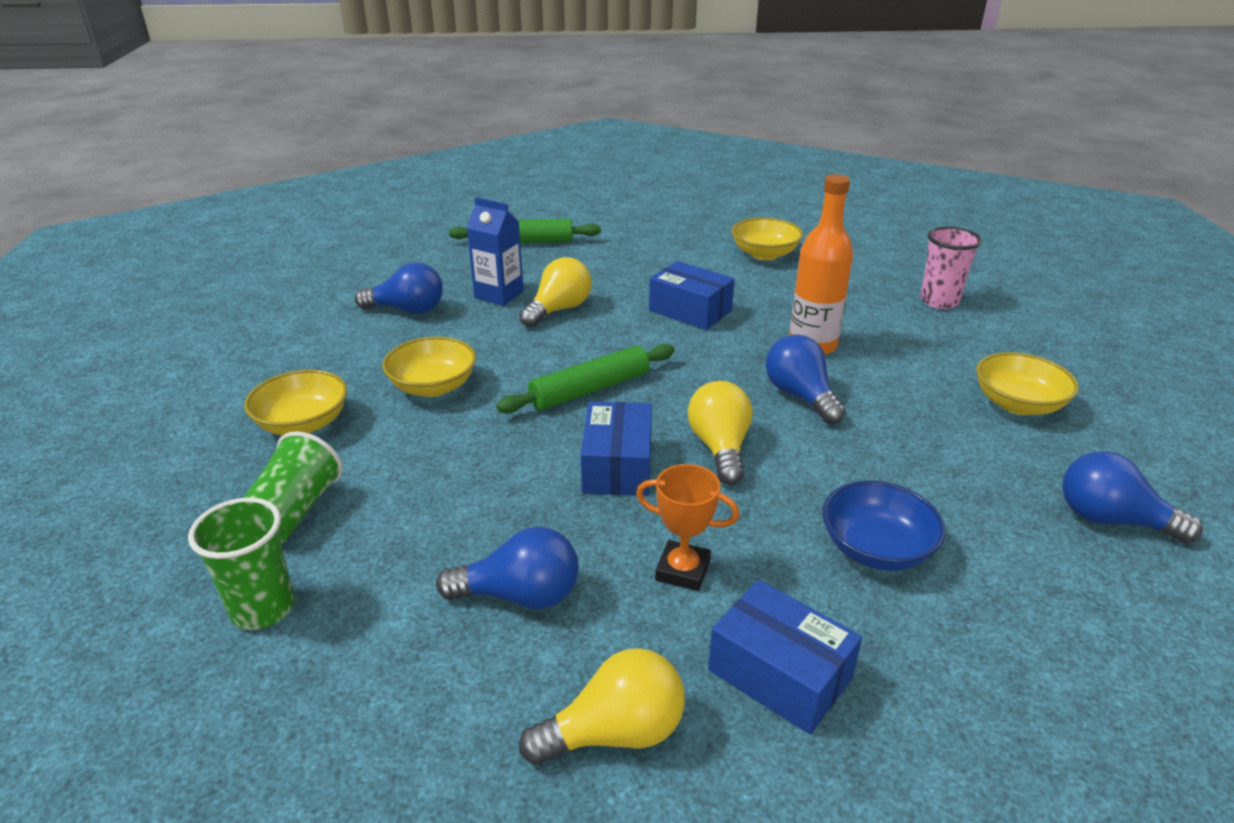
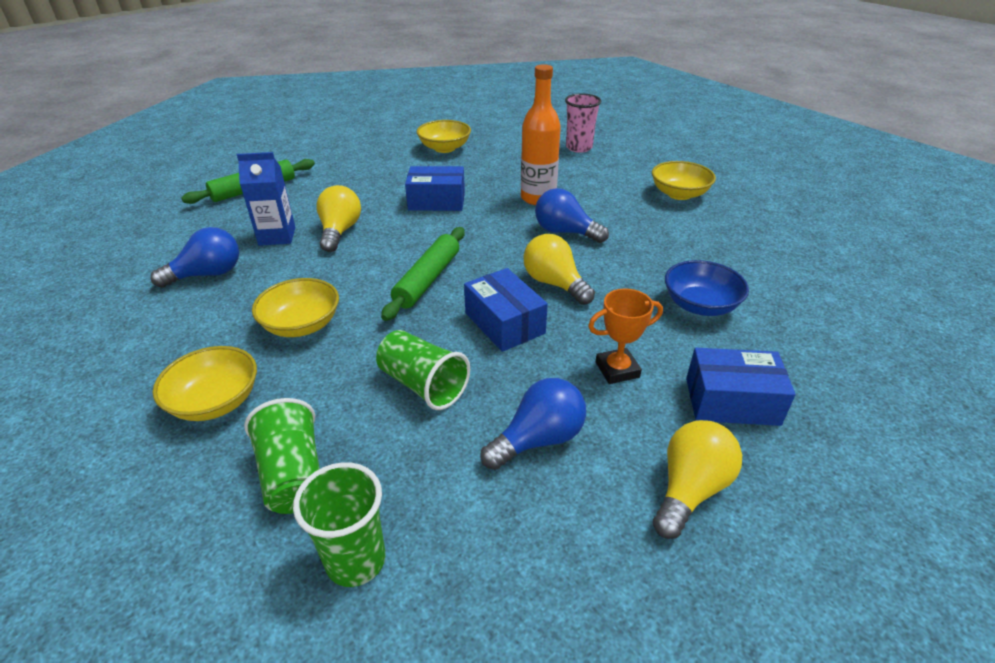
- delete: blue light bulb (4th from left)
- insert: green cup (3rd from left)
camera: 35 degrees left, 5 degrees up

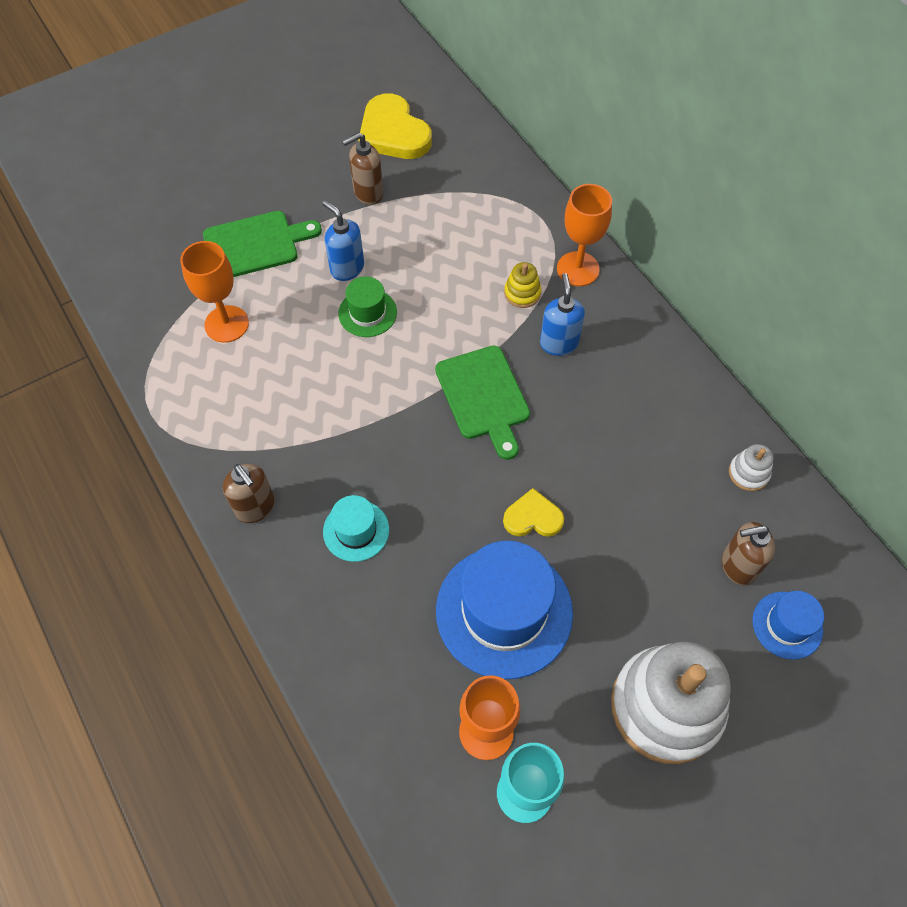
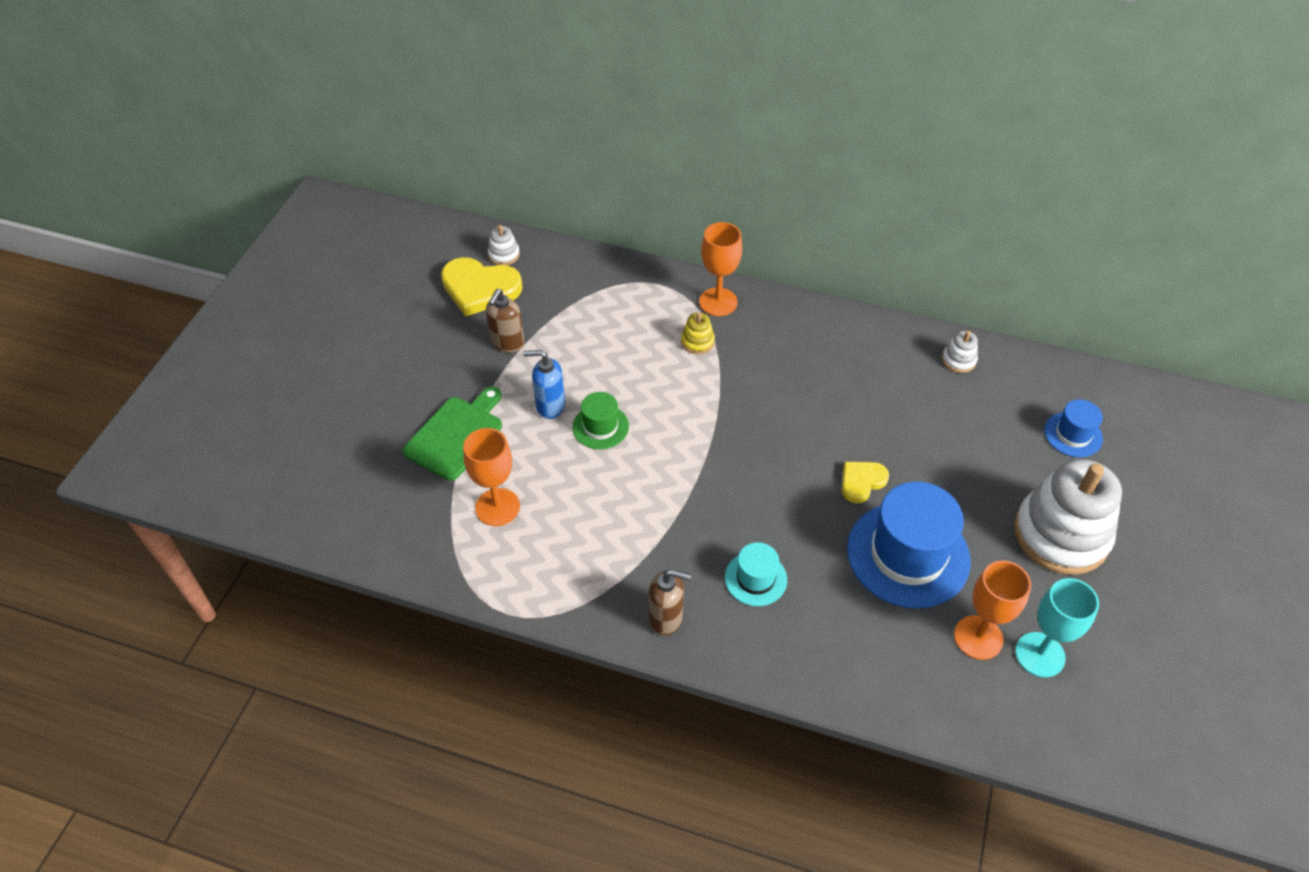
- delete: green cutting board (2nd from left)
- delete: blue soap dispenser (2nd from left)
- delete: brown soap dispenser (3rd from left)
- insert: white stacking toy (1st from left)
camera: 40 degrees left, 10 degrees down

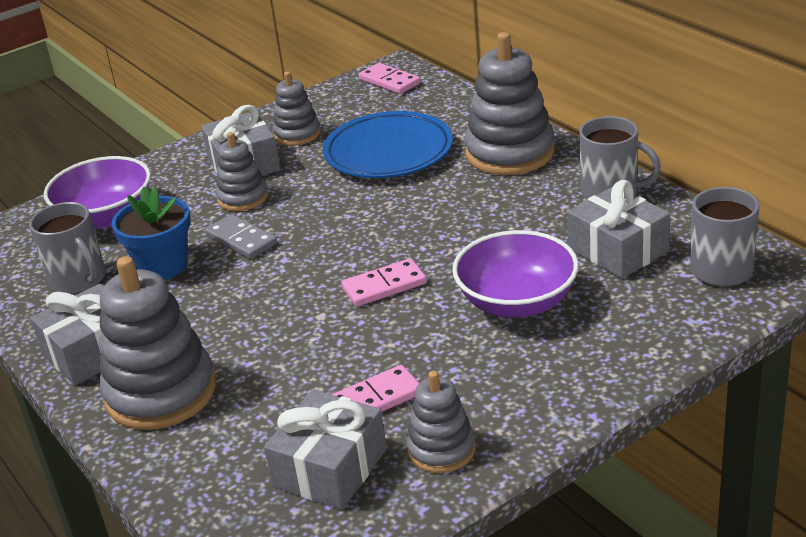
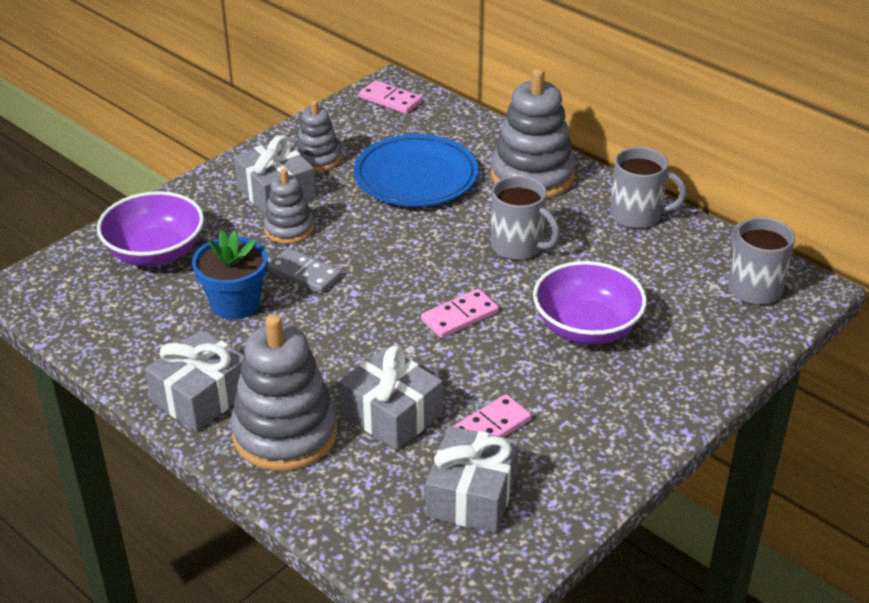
- move: grey mug (1st from left)
- delete: grey stacking toy (4th from left)
- move: grey gift (4th from left in the first image) to grey gift (3rd from left)
camera: 15 degrees left, 5 degrees up

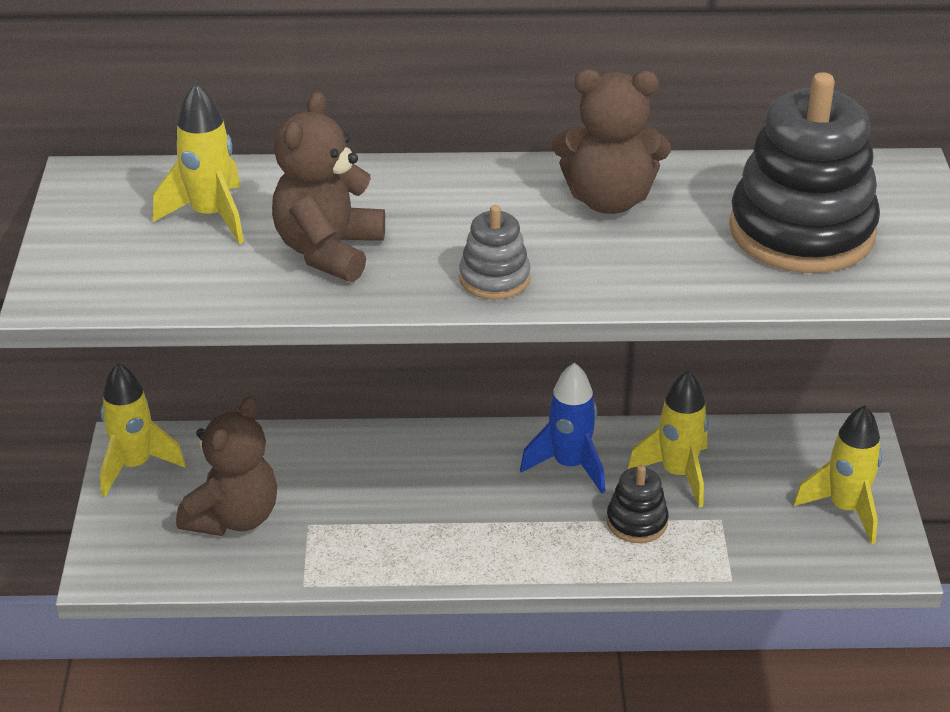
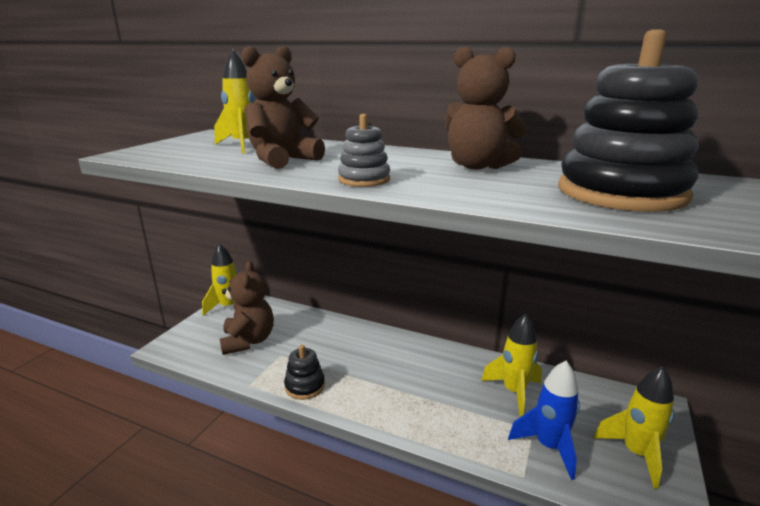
- rotate: brown teddy bear (1st from left) 60 degrees counterclockwise
- move: blue rocket
- move: black stacking toy (1st from left)
camera: 25 degrees right, 15 degrees down

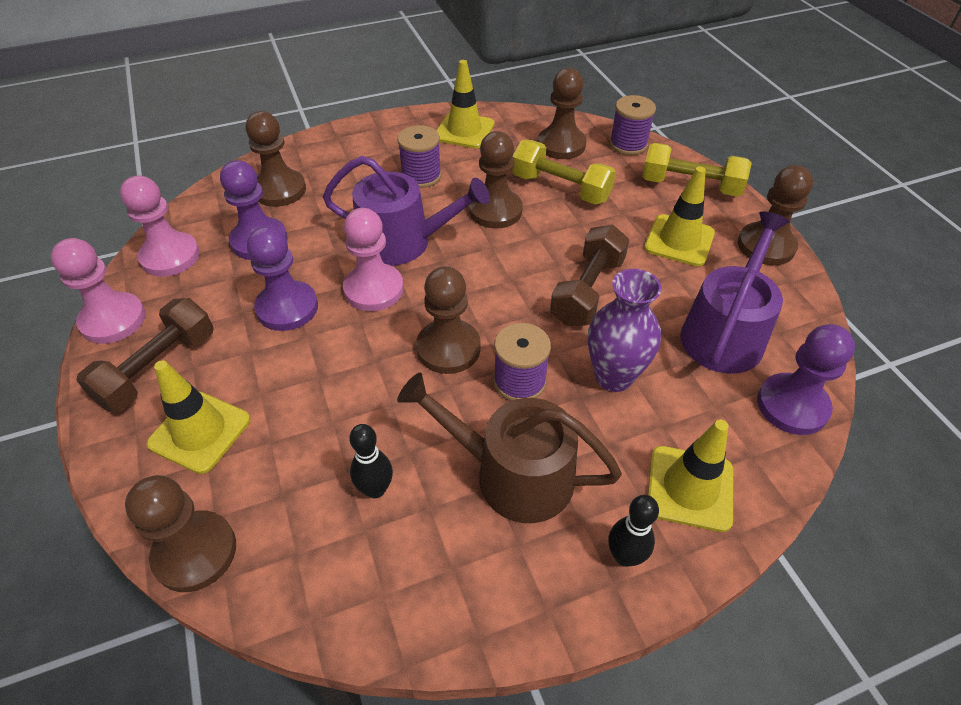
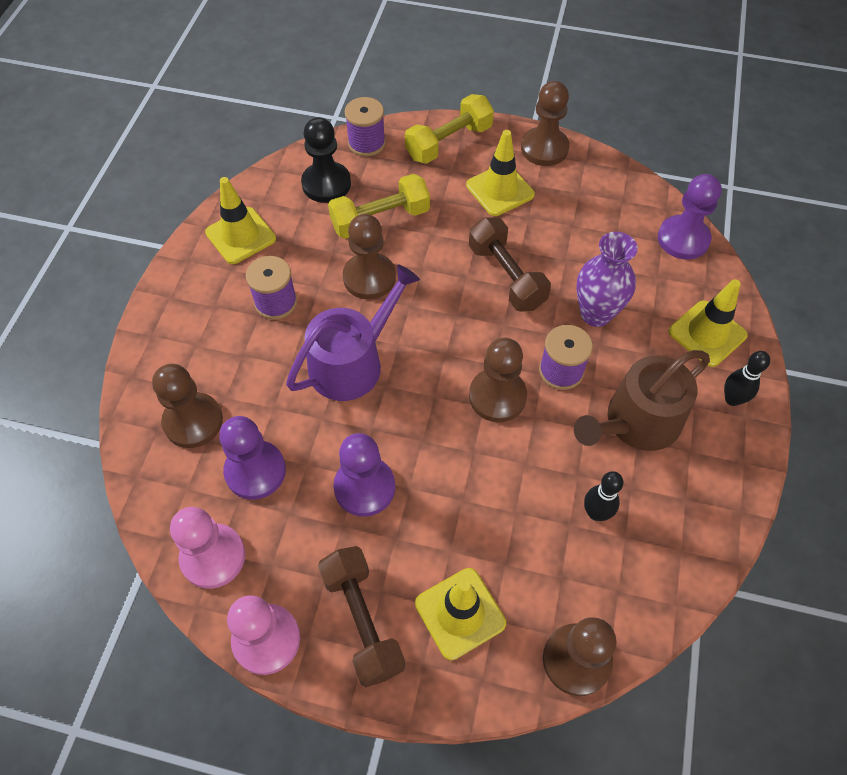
- delete: pink pawn (3rd from left)
- recolor: brown pawn (5th from left) to black pawn
- delete: purple watering can (2nd from left)
camera: 55 degrees left, 10 degrees up

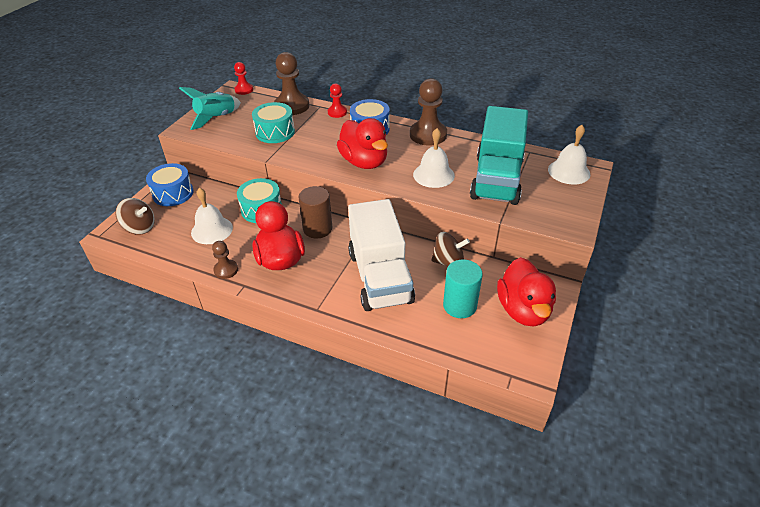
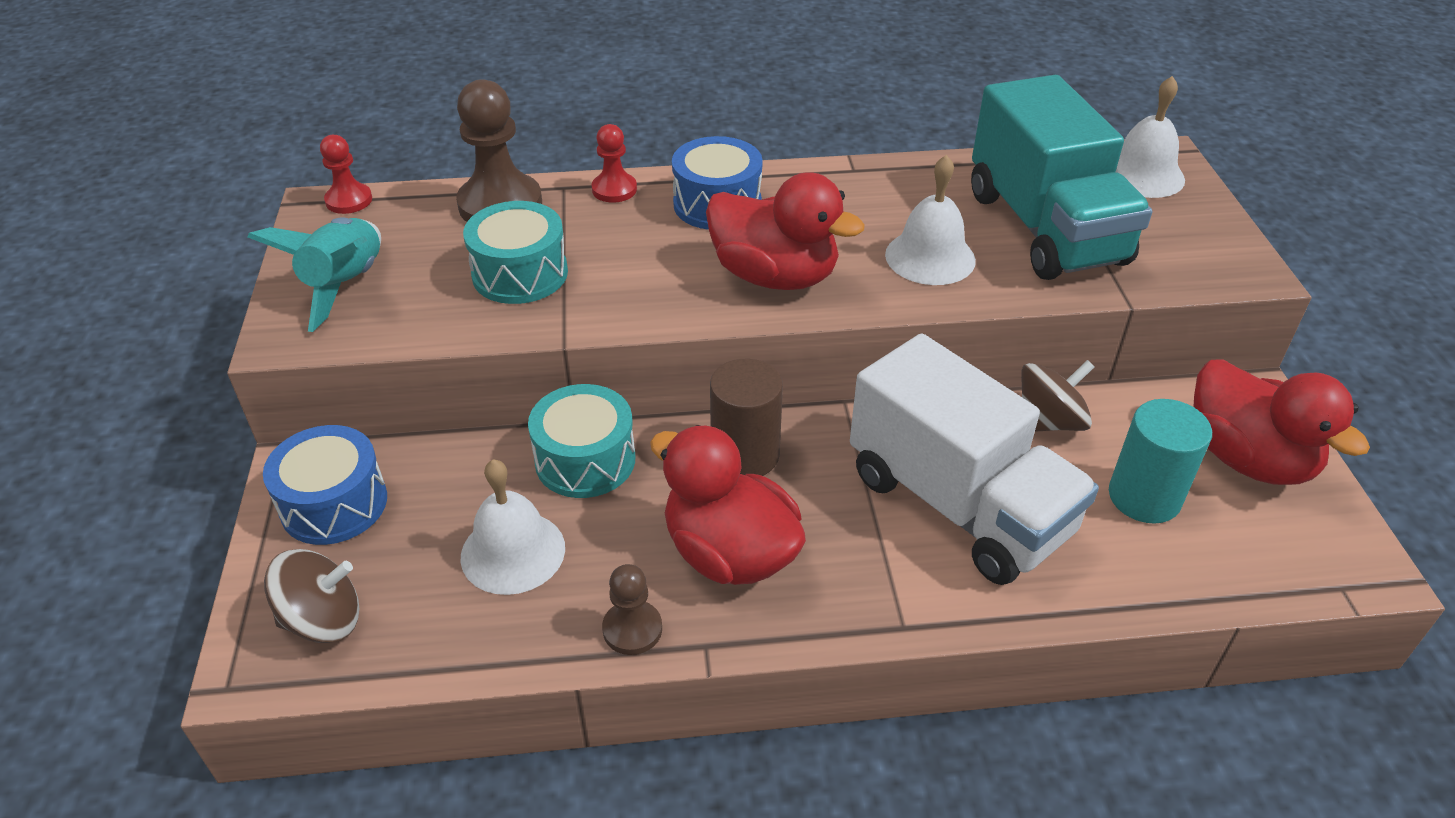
- delete: brown pawn (3rd from left)
camera: 30 degrees left, 0 degrees up

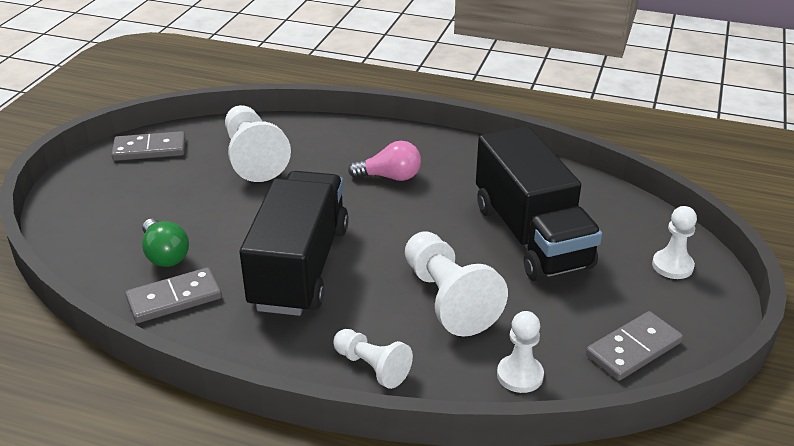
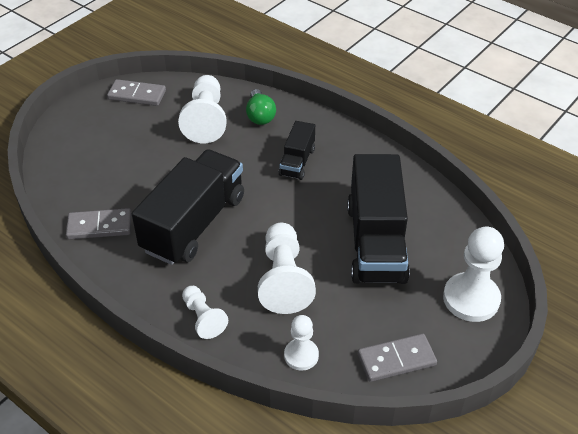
- move: green light bulb
- replace: pink light bulb to black truck (2nd from left)
- resize: white pawn (5th from left) x1.71
camera: 20 degrees right, 10 degrees up

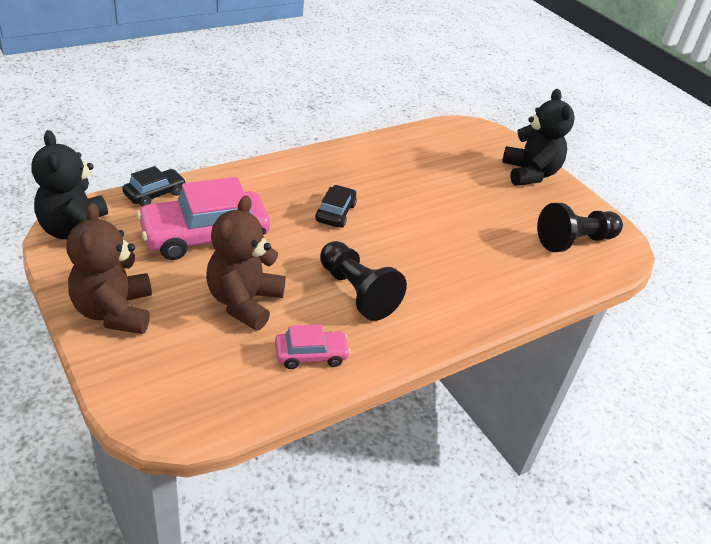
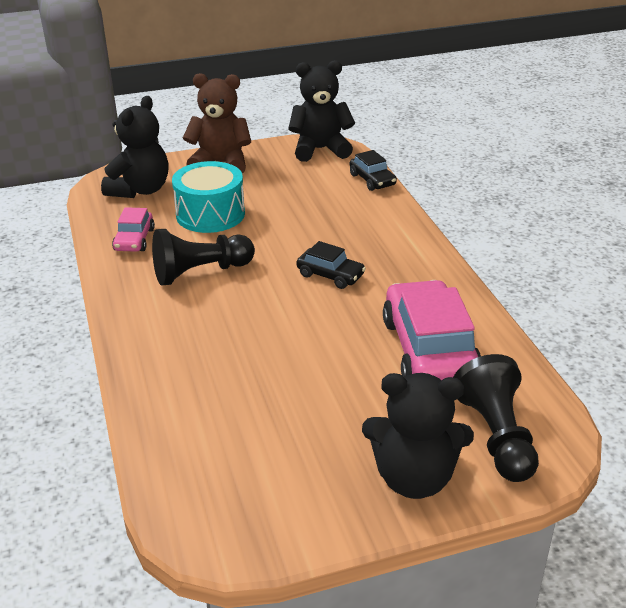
- move: pink car (1st from left in the first image) to pink car (2nd from left)
- replace: brown teddy bear (2nd from left) to turquoise drum
- move: black pawn (2nd from left)
- insert: black teddy bear (1st from left)
camera: 110 degrees right, 5 degrees down

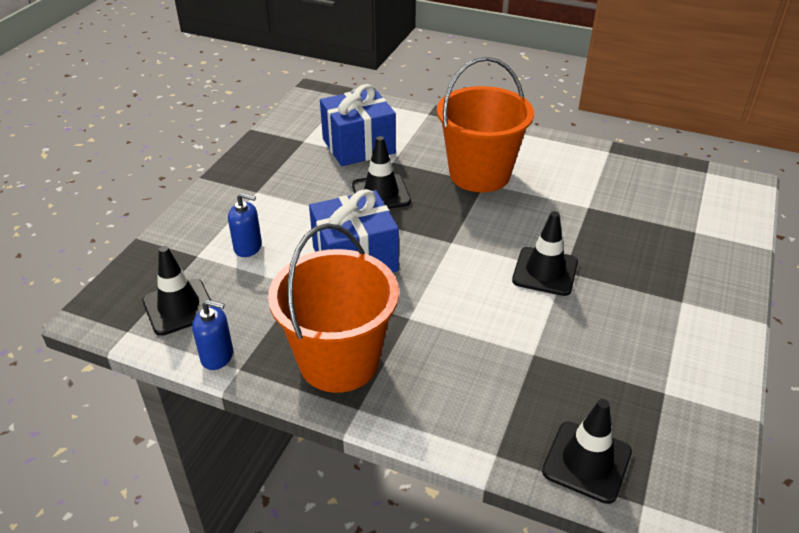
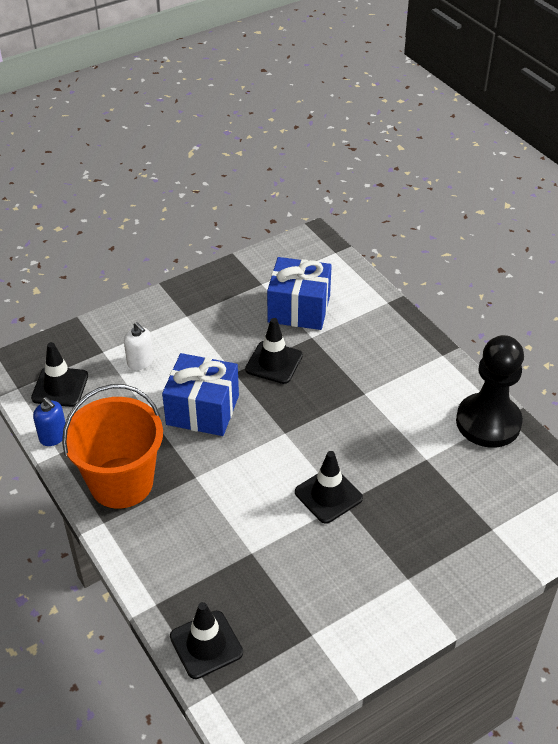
- recolor: blue soap dispenser (2nd from left) to white soap dispenser
- delete: orange bucket (2nd from left)
- insert: black pawn
camera: 35 degrees right, 5 degrees up

